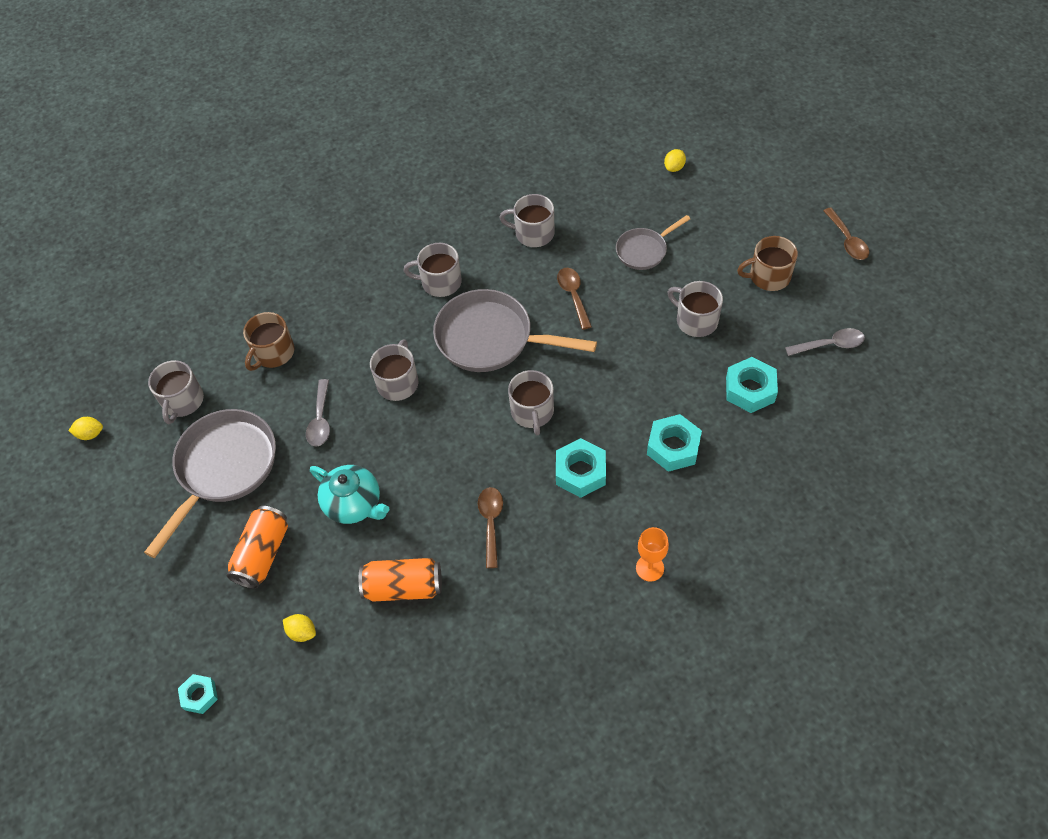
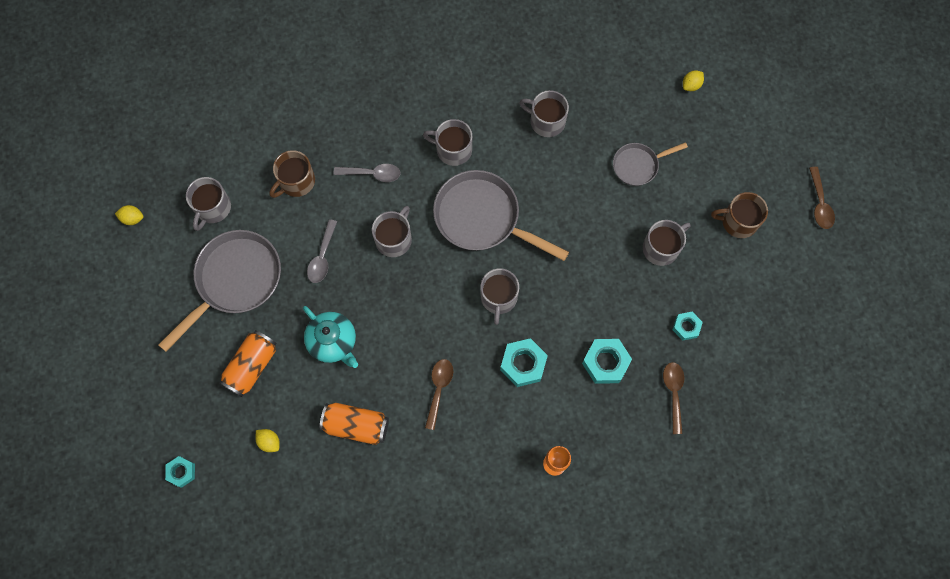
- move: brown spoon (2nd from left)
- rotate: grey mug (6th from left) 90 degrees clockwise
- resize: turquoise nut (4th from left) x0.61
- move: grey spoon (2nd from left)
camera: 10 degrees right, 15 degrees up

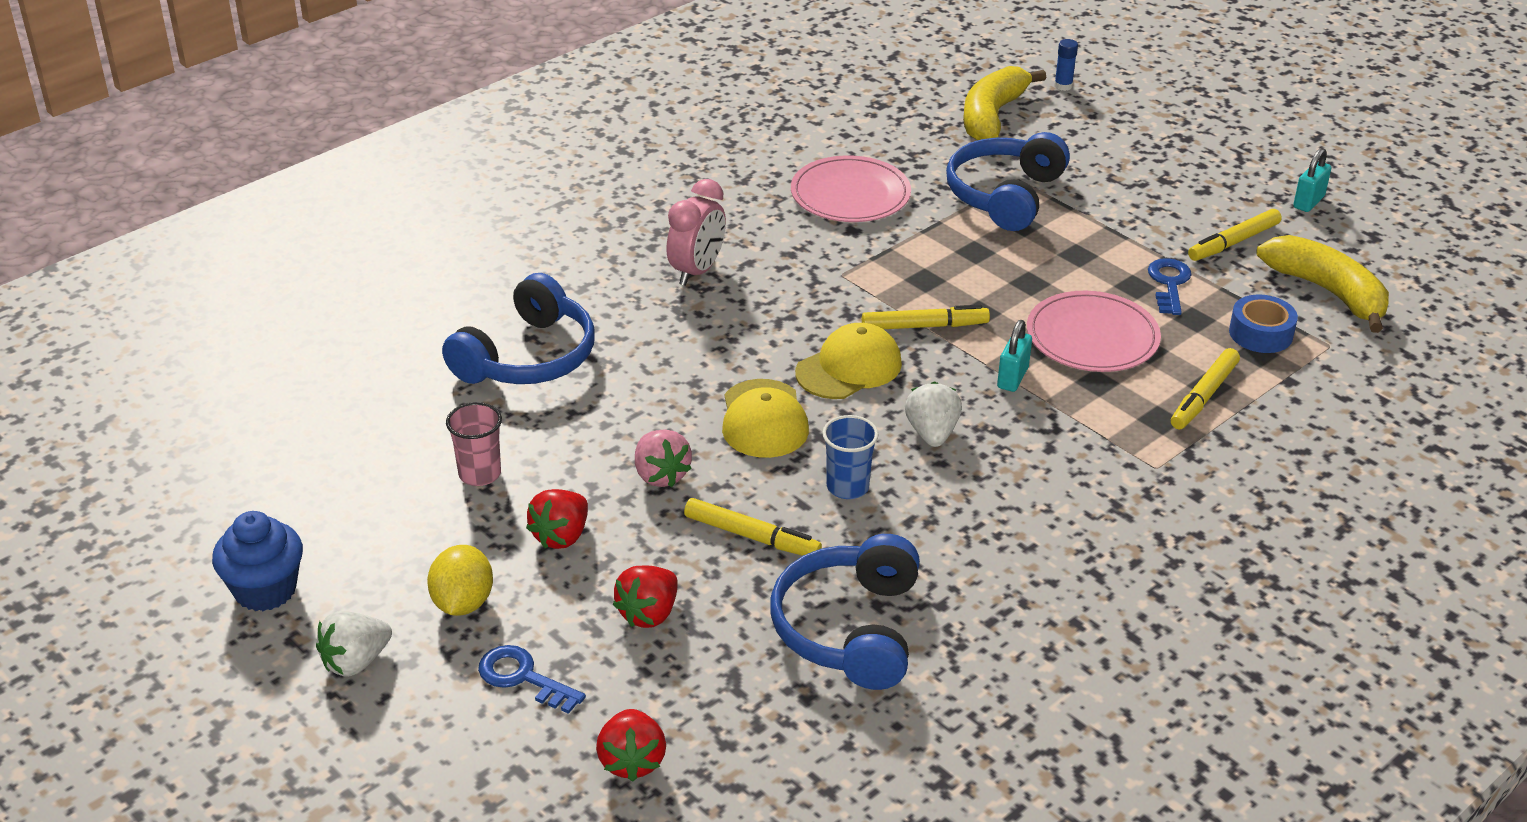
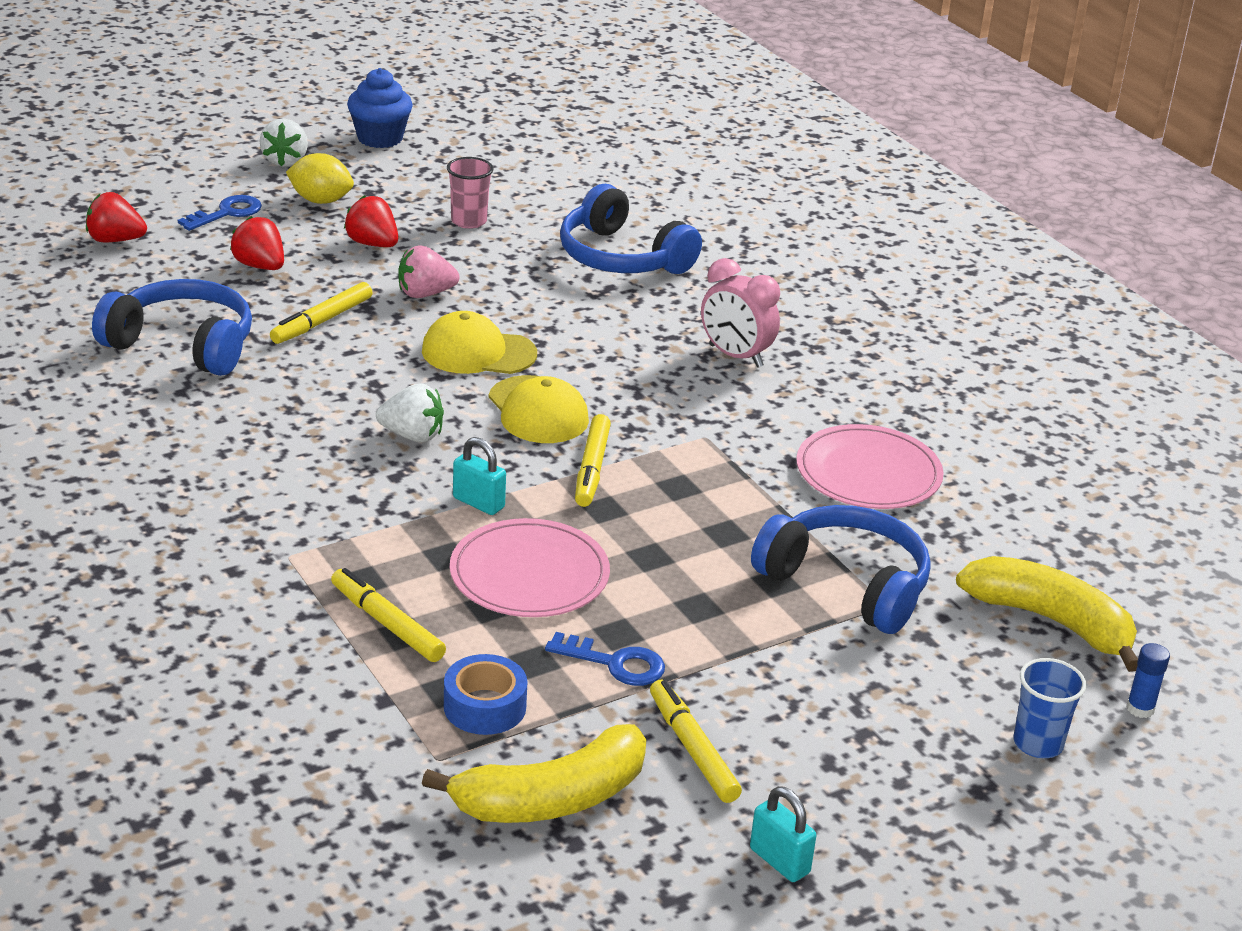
- rotate: white strawberry (1st from left) 150 degrees counterclockwise
- move: blue cup
camera: 100 degrees right, 5 degrees down

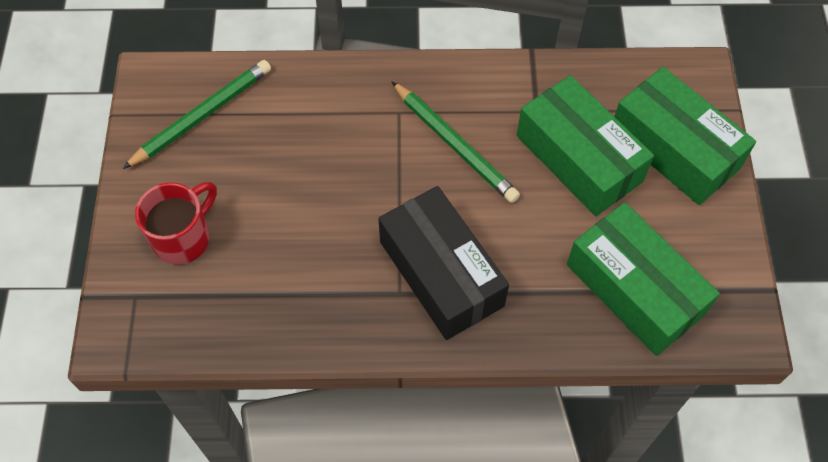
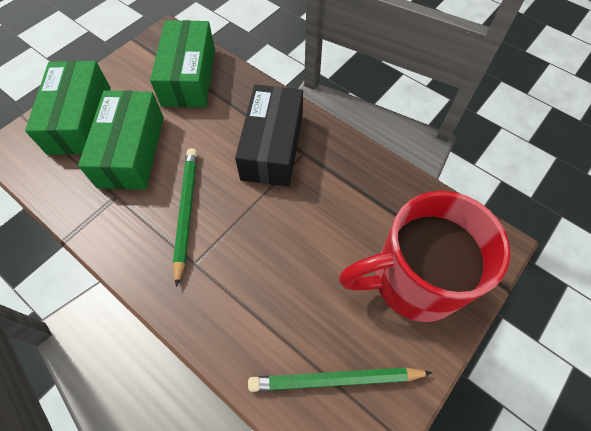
- resize: red mug x1.80
camera: 140 degrees left, 0 degrees up

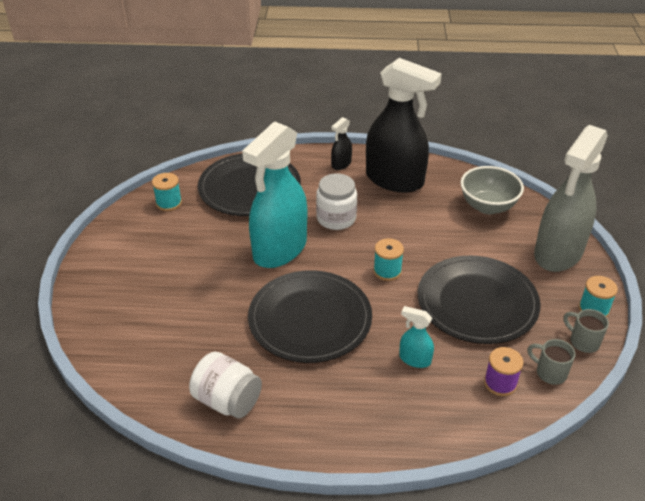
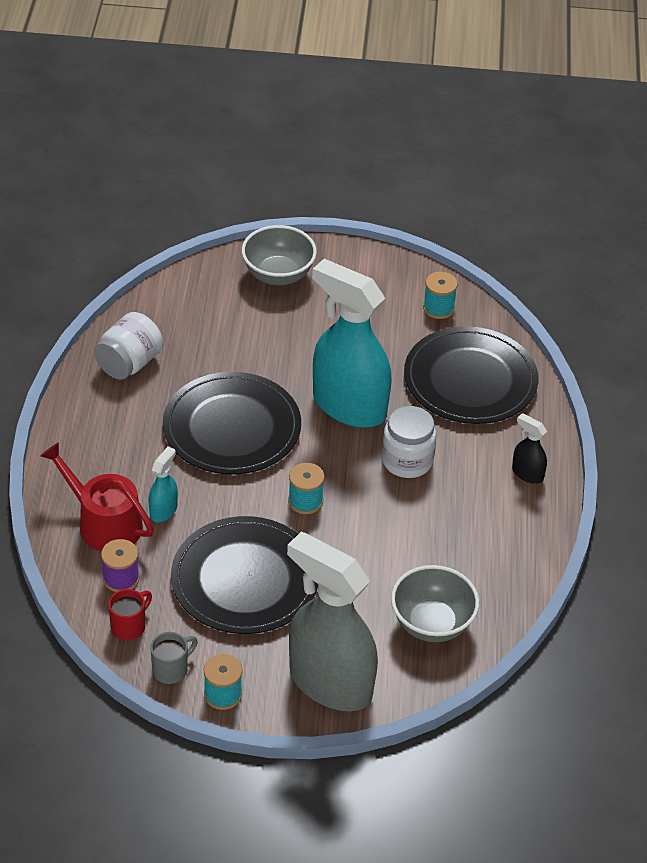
- delete: black spray bottle (2nd from left)
- recolor: grey mug (1st from left) to red mug
- insert: red watering can
- insert: grey bowl (1st from left)
camera: 90 degrees right, 5 degrees up

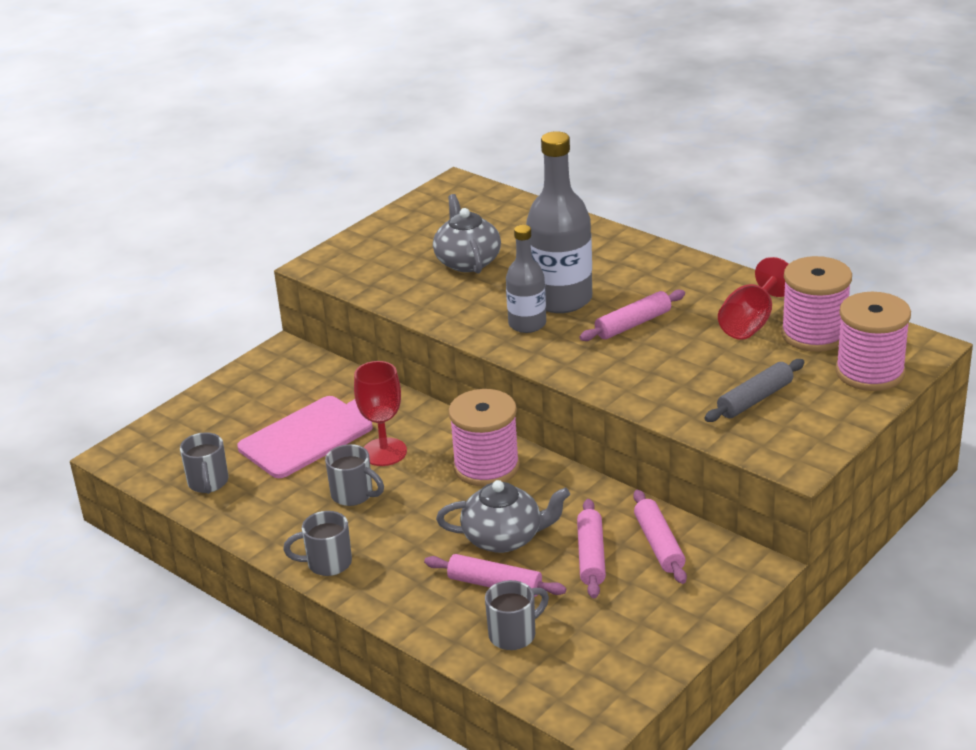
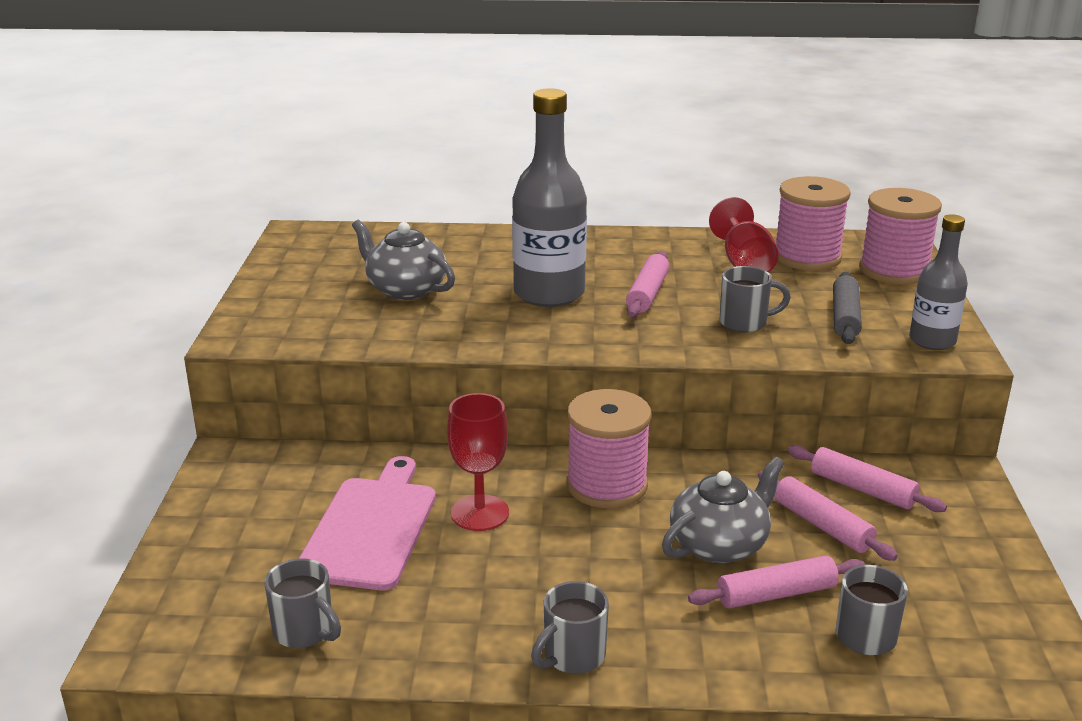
- move: grey mug (3rd from left)
- move: grey bottle (1st from left in the first image) to grey bottle (2nd from left)
camera: 40 degrees left, 5 degrees down

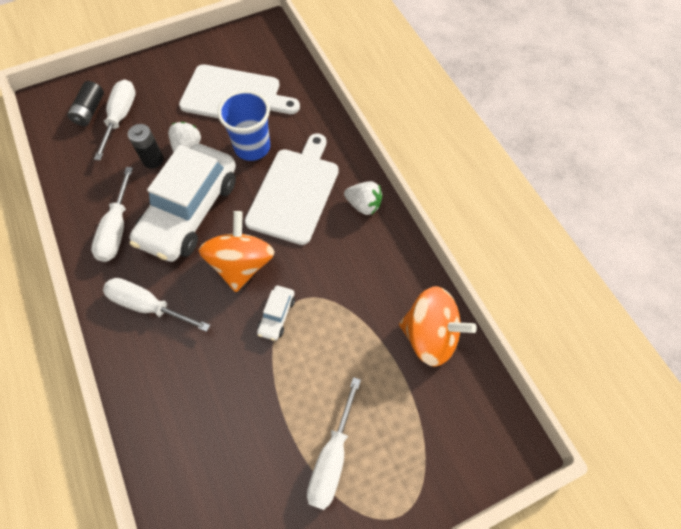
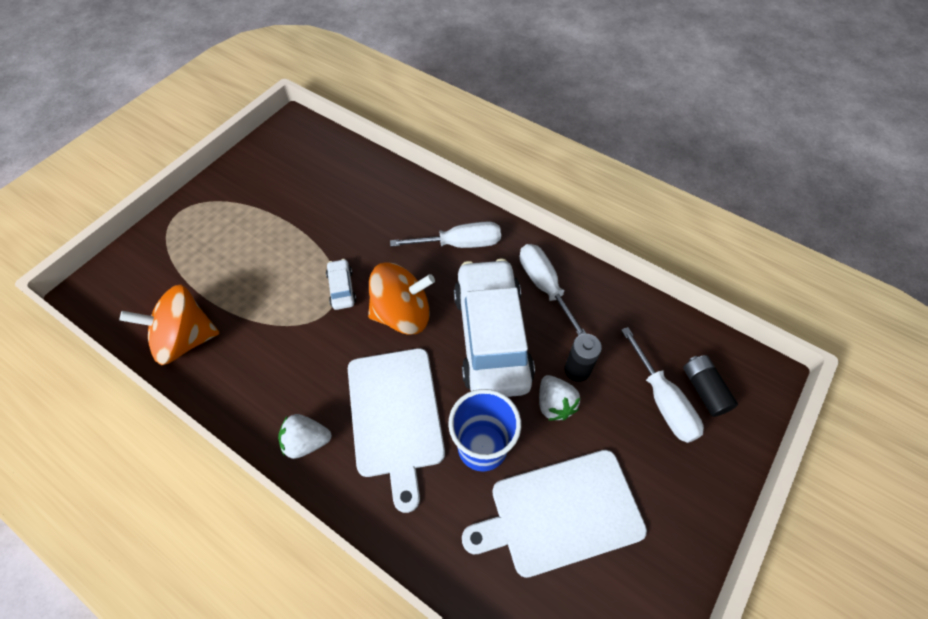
- rotate: orange spinning top (1st from left in the first image) 75 degrees counterclockwise
- delete: white screwdriver (4th from left)
camera: 150 degrees right, 5 degrees down

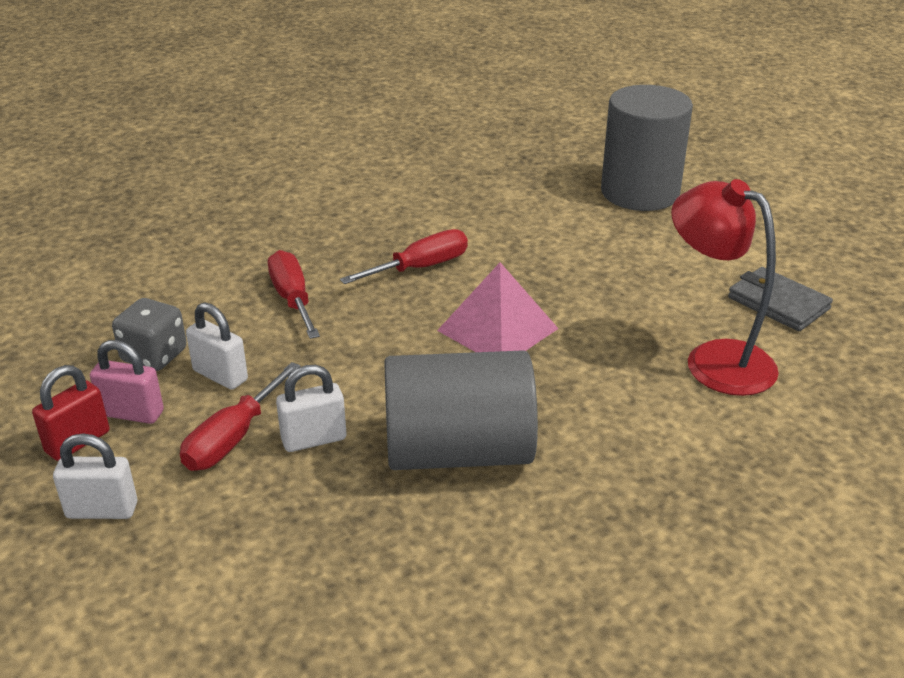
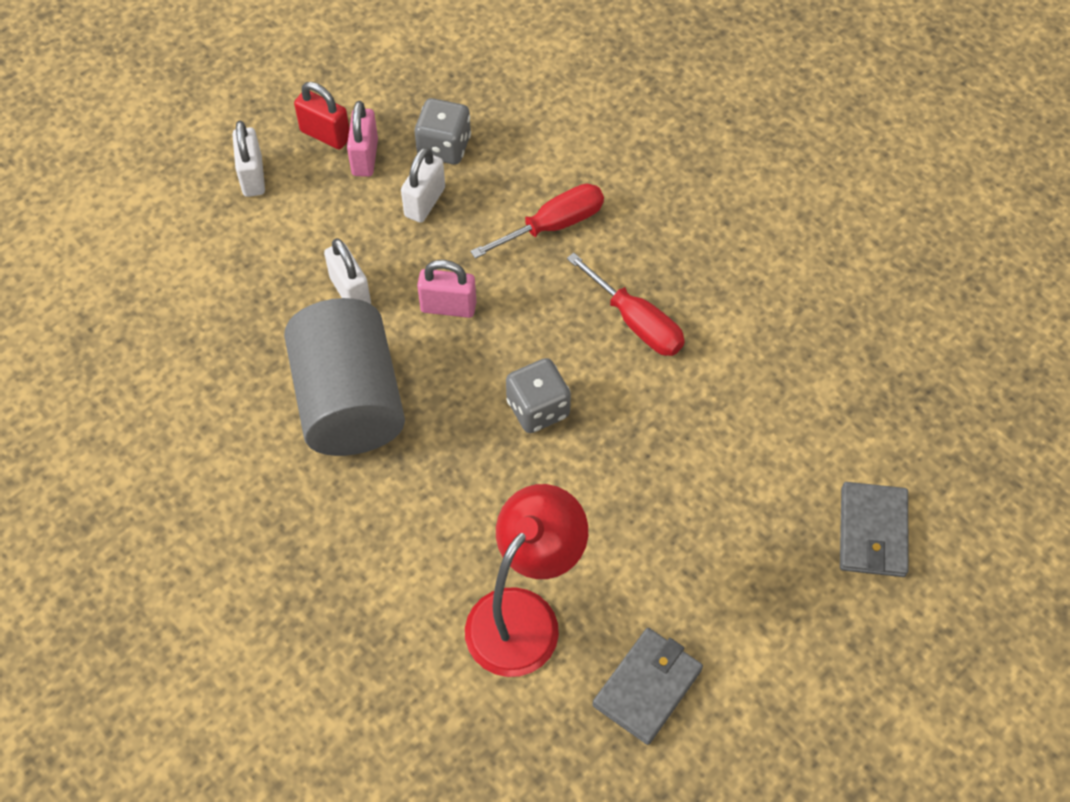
- delete: red screwdriver (1st from left)
- replace: pink pyramid to grey dice (2nd from left)
- replace: grey cylinder (2nd from left) to grey wallet (2nd from left)
- insert: pink padlock (2nd from left)
camera: 80 degrees right, 25 degrees up

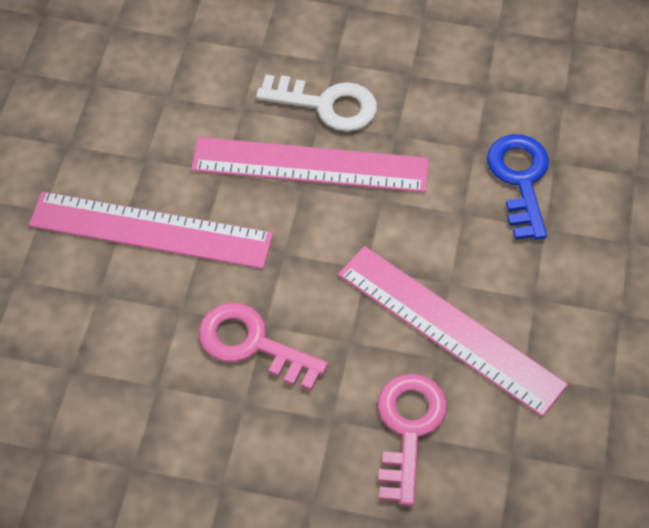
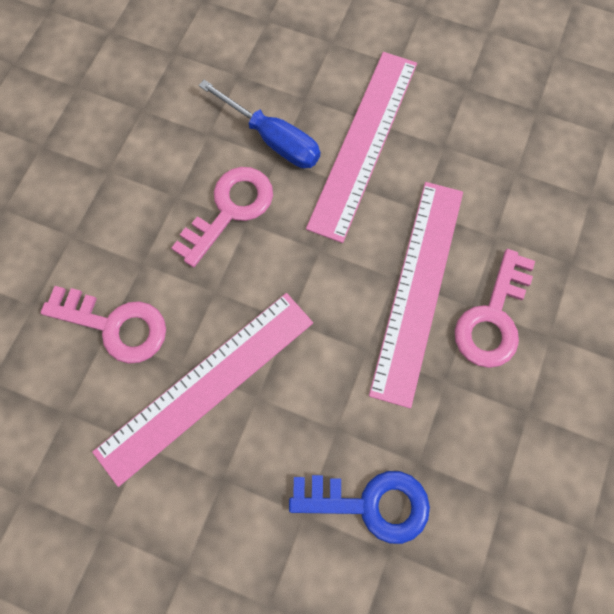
- recolor: white key to pink key (3rd from left)
- insert: blue screwdriver
camera: 100 degrees right, 15 degrees up

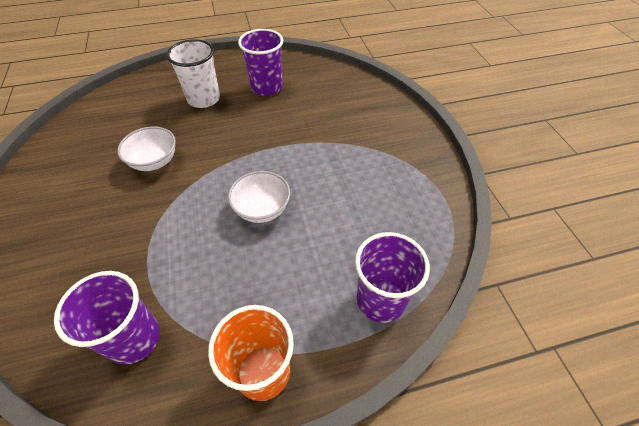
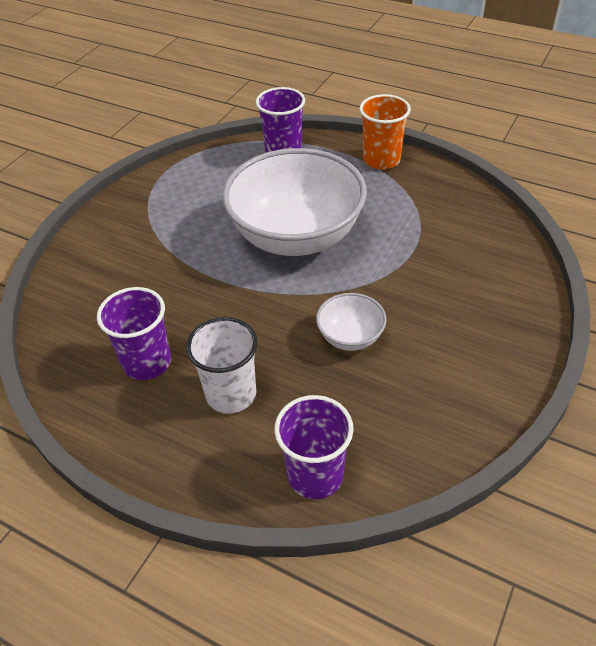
- move: purple cup (1st from left in the first image) to purple cup (3rd from left)
- resize: white bowl (2nd from left in the first image) x2.29
camera: 135 degrees left, 5 degrees down

